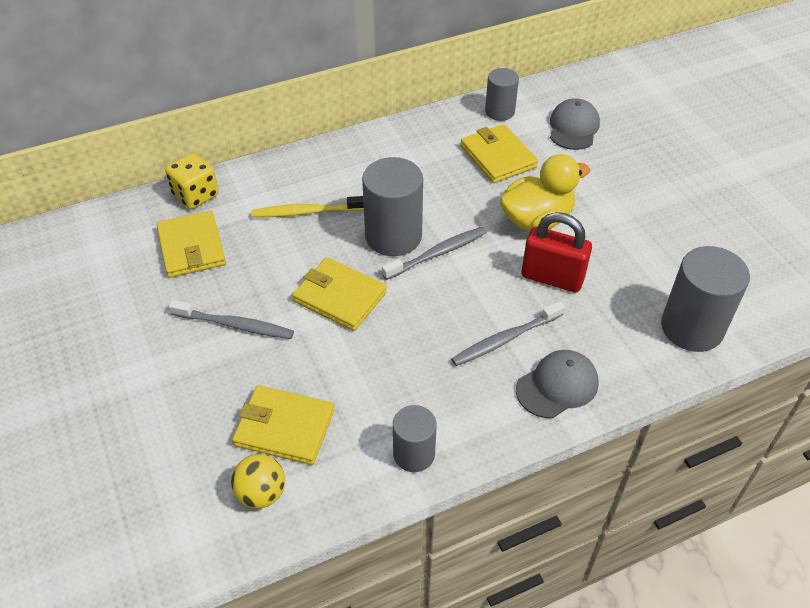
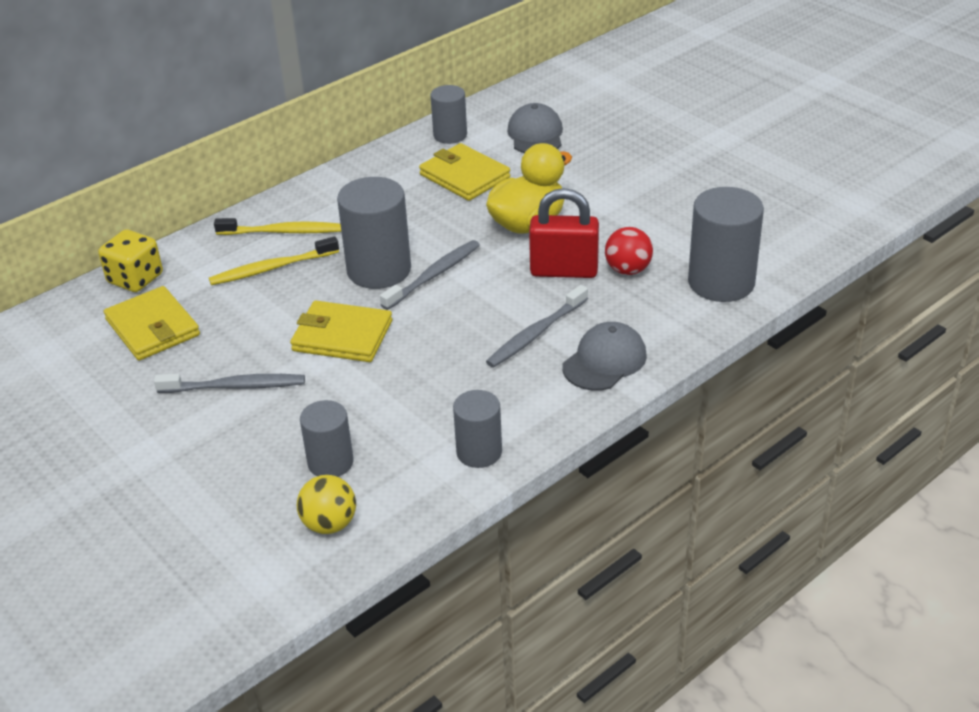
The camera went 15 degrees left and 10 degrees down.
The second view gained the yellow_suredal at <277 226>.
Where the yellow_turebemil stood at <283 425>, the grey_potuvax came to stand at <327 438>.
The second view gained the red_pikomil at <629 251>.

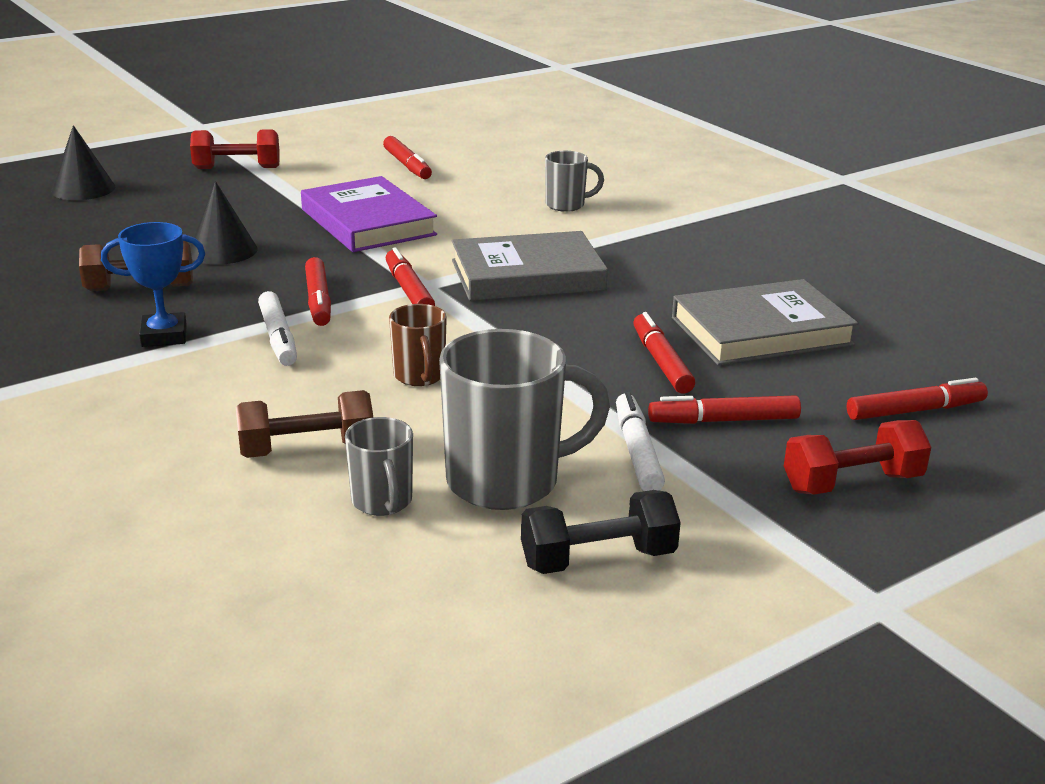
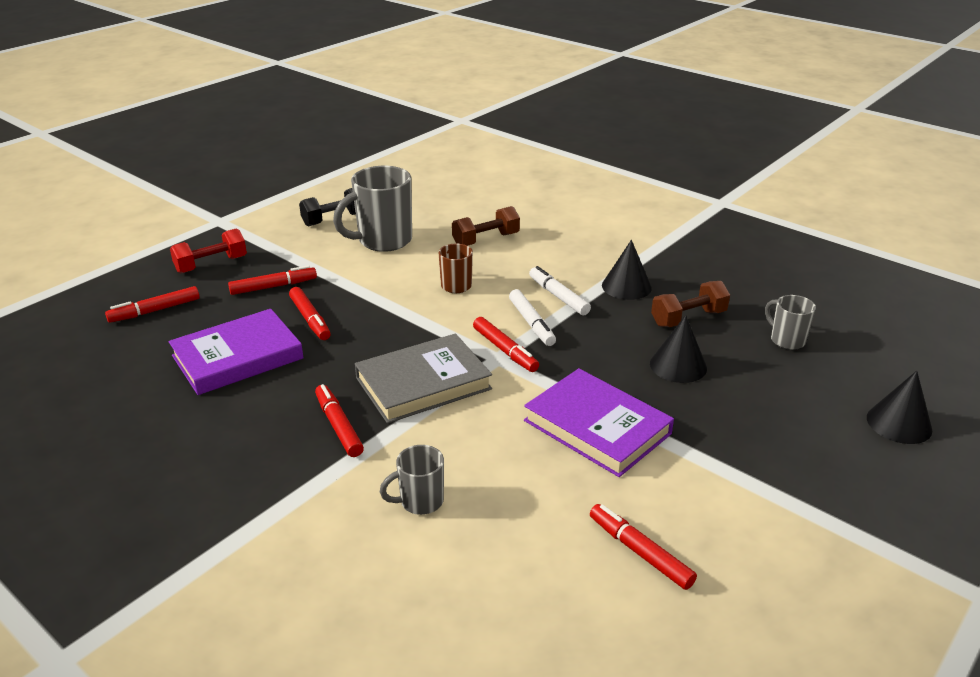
The camera went 165 degrees right and 5 degrees up.
What was the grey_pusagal at <765 322> turned into the purple_pusagal at <236 352>.
The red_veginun ended up elsewhere, having gone from <318 291> to <339 420>.
The white_veginun ended up elsewhere, having gone from <640 441> to <532 317>.
Where the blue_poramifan stood at <153 284>, the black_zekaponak came to stand at <627 270>.
The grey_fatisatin ended up elsewhere, having gone from <379 466> to <790 322>.
The second view lost the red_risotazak at <235 149>.

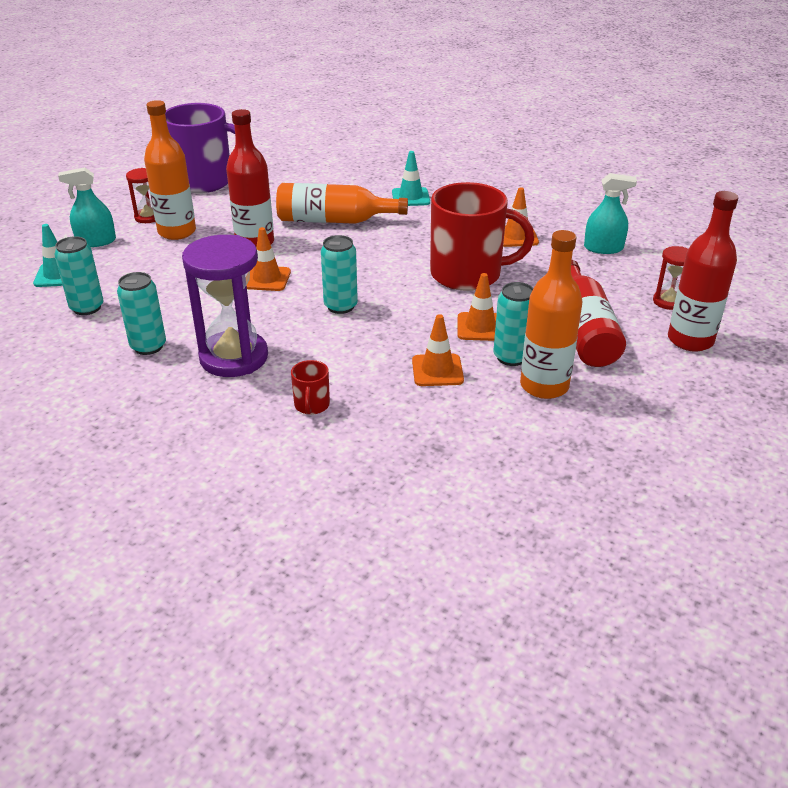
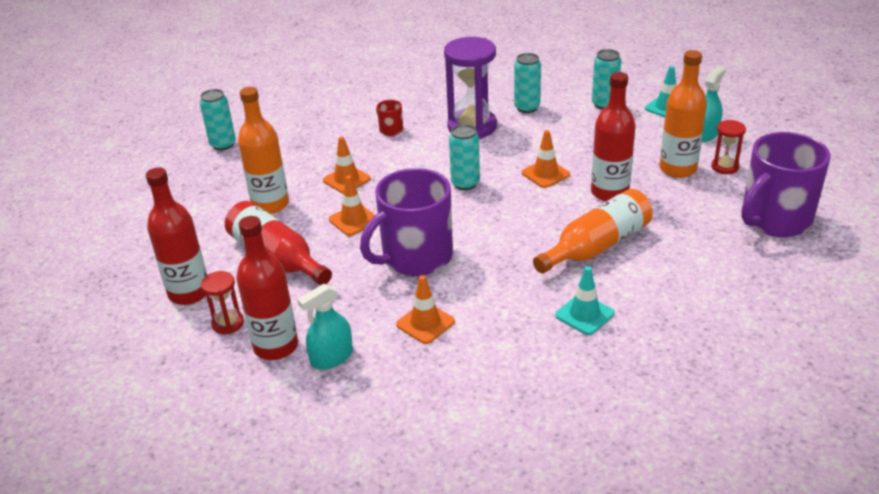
The camera went 140 degrees right and 0 degrees up.
The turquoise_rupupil ended up elsewhere, having gone from <513 324> to <218 120>.
The second view gained the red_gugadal at <267 288>.
What was the red_fatisatin at <482 236> turned into the purple_fatisatin at <406 222>.

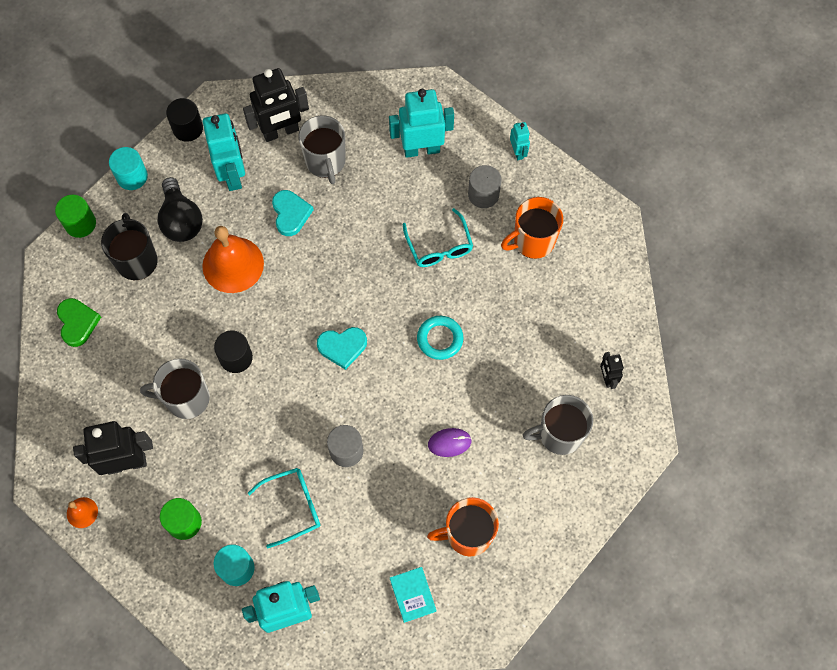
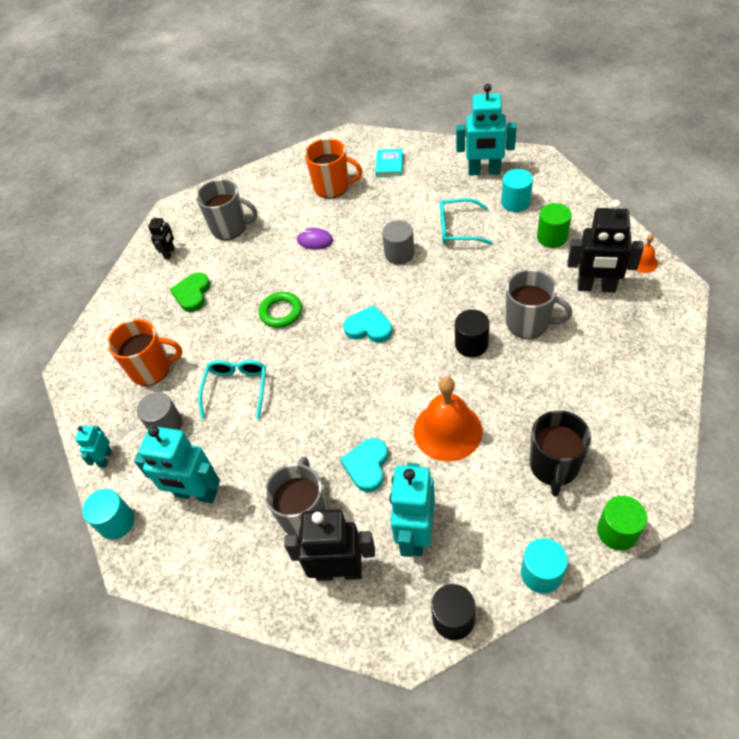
The camera went 150 degrees left and 15 degrees down.
The second view gained the turquoise_potuvax at <108 514>.
The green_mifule ended up elsewhere, having gone from <79 322> to <190 292>.
What was the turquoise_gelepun at <440 338> turned into the green_gelepun at <280 310>.
The second view lost the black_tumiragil at <180 209>.

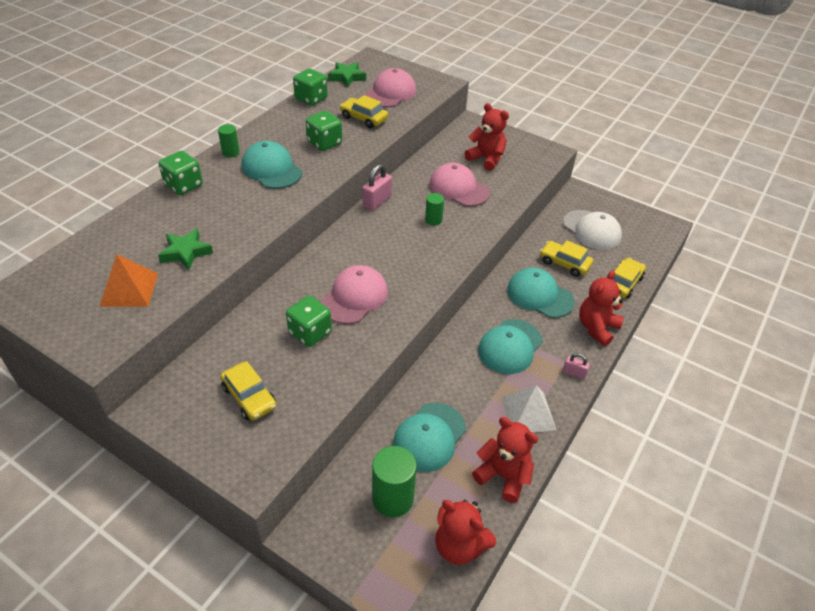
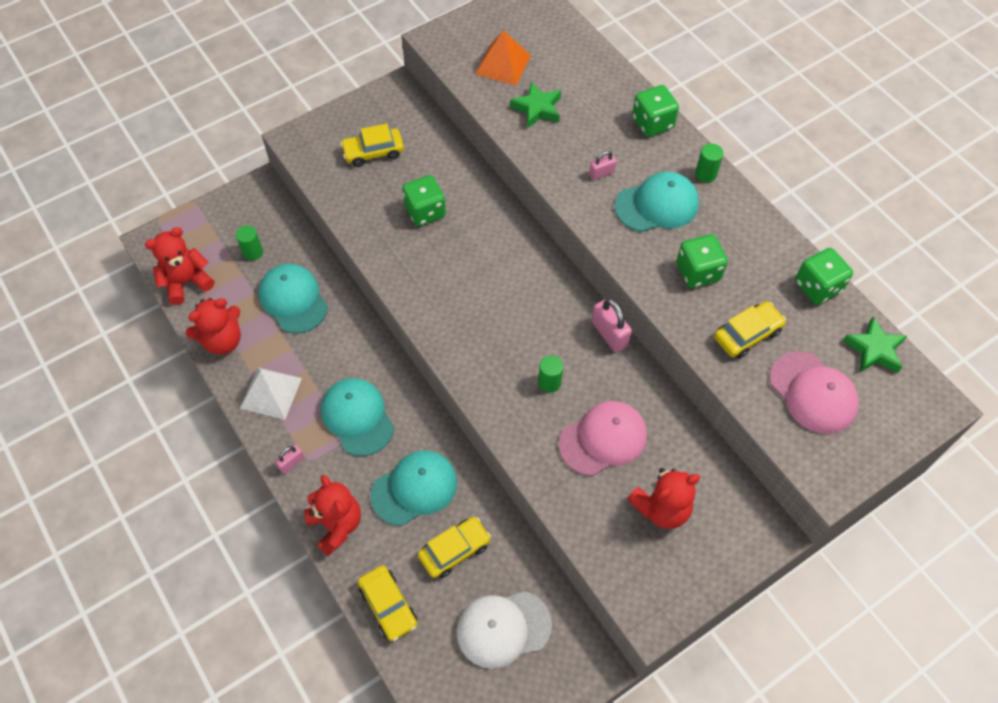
The camera went 115 degrees right and 15 degrees up.
The size of the green_potuvax at <394 481> changed by a factor of 0.56.
The second view gained the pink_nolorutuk at <603 165>.
The second view lost the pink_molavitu at <354 294>.

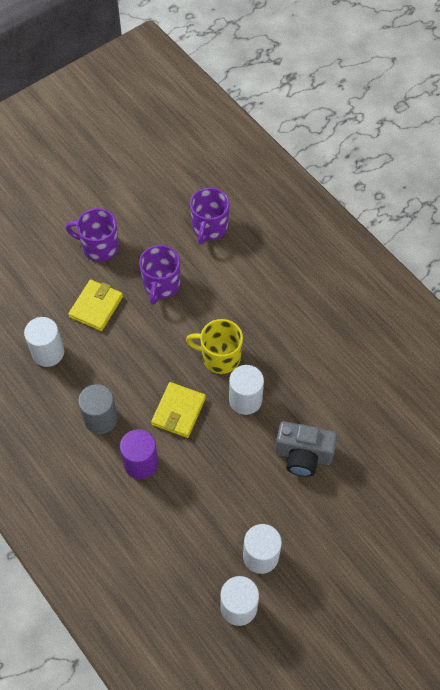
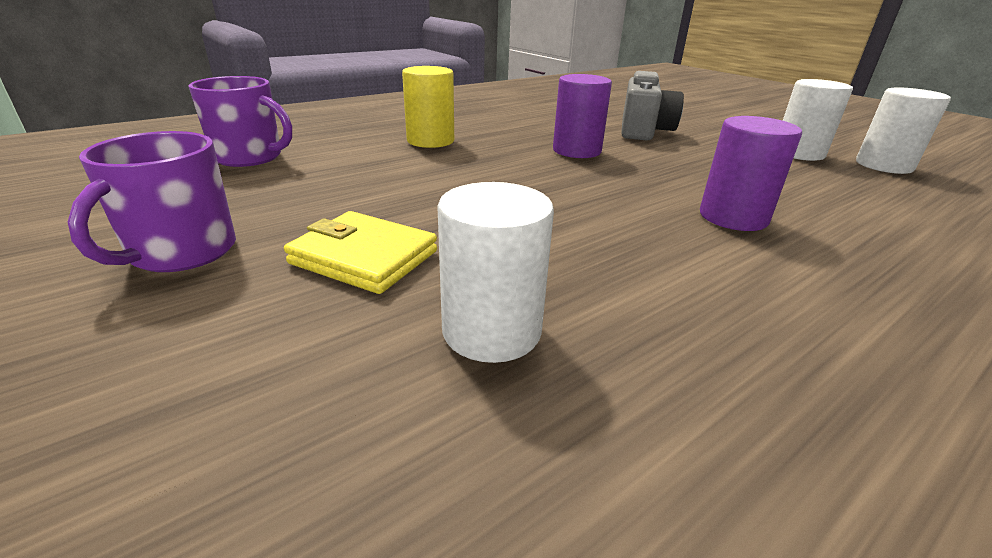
The camera went 90 degrees left and 30 degrees down.
The second view gained the yellow_potuvax at <428 107>.
What was the white_potuvax at <246 390> turned into the purple_potuvax at <582 116>.
The second view lost the grey_potuvax at <98 409>.
The second view lost the purple_fatisatin at <159 275>.
The second view lost the yellow_turebemil at <178 410>.
The second view lost the yellow_fatisatin at <214 346>.

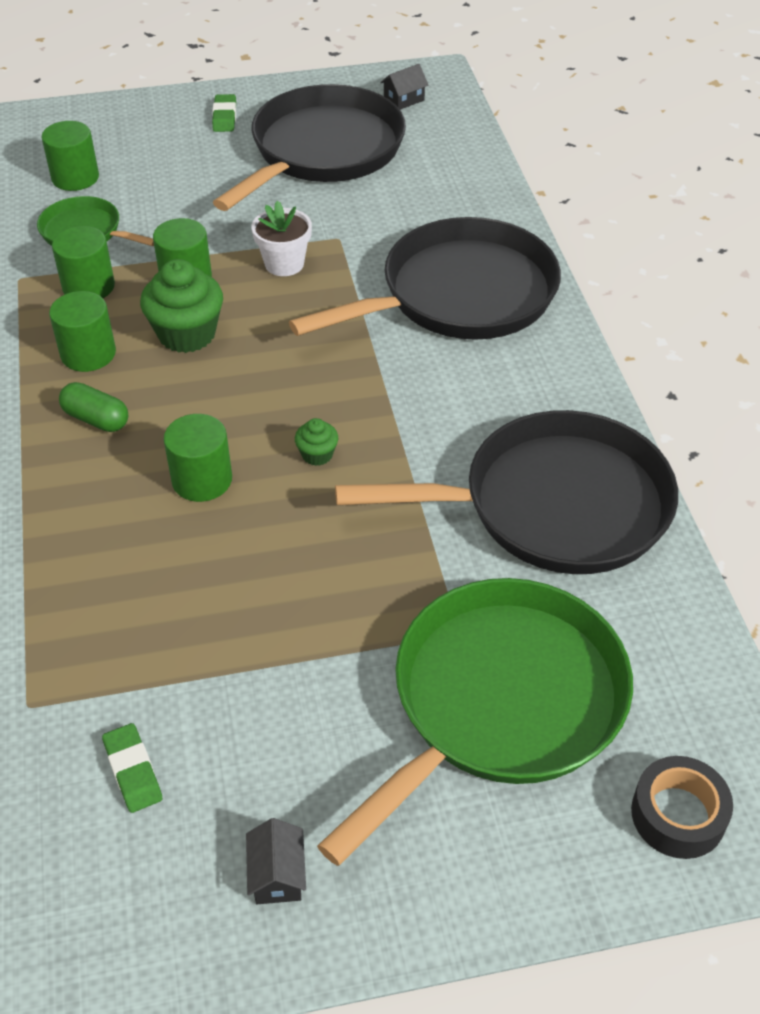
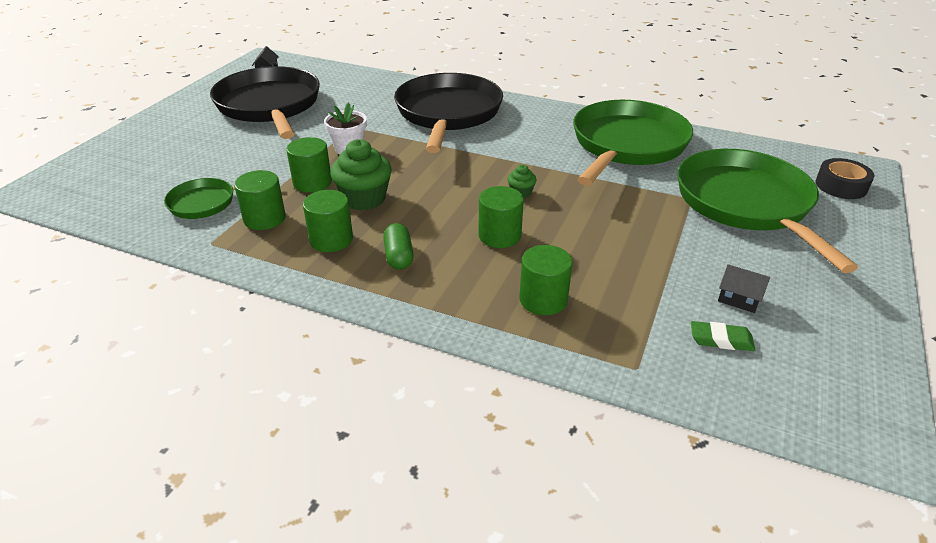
The camera went 55 degrees left and 10 degrees down.
The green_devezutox at <93 407> ended up facing another way, 75 degrees counterclockwise from before.
The green_potuvax ended up elsewhere, having gone from <70 156> to <545 280>.
What was the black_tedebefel at <506 492> turned into the green_tedebefel at <633 143>.
The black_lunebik ended up elsewhere, having gone from <276 861> to <744 288>.
The second view lost the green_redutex at <224 113>.

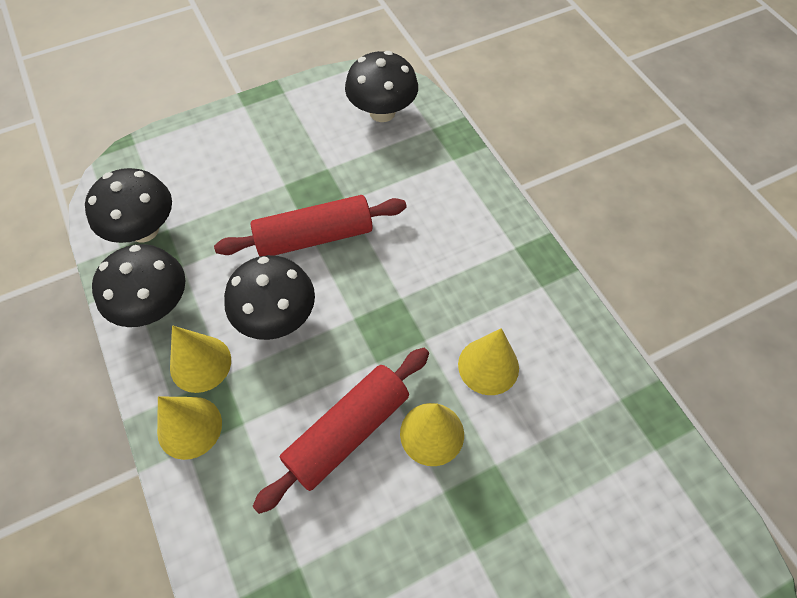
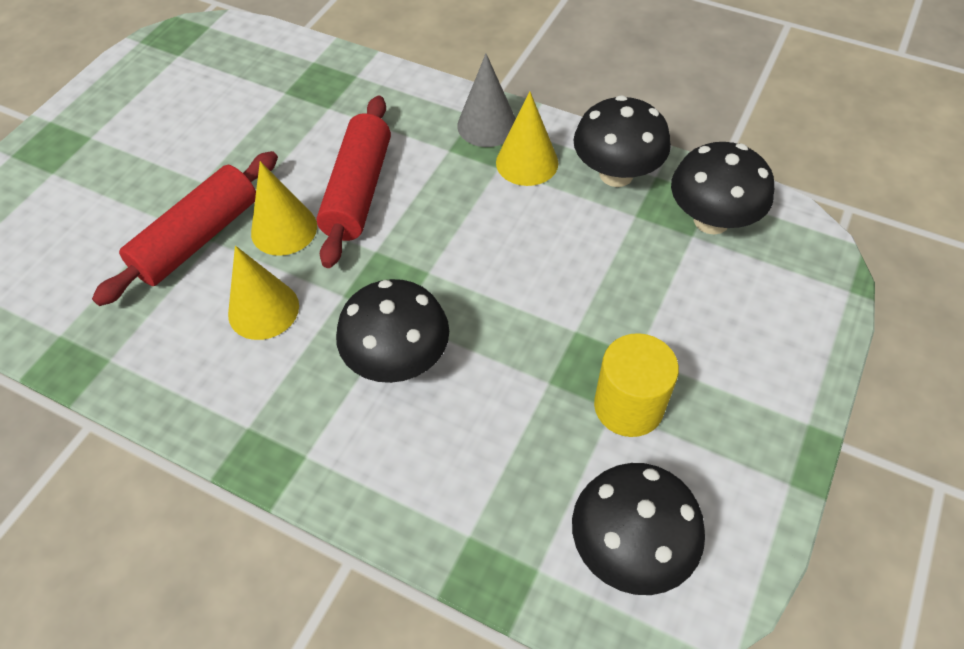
The camera went 145 degrees right and 5 degrees down.
The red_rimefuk ended up elsewhere, having gone from <310 225> to <185 228>.
The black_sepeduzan ended up elsewhere, having gone from <269 297> to <392 331>.
What was the yellow_zekaponak at <189 428> turned into the grey_zekaponak at <486 100>.
The second view gained the yellow_potuvax at <636 385>.

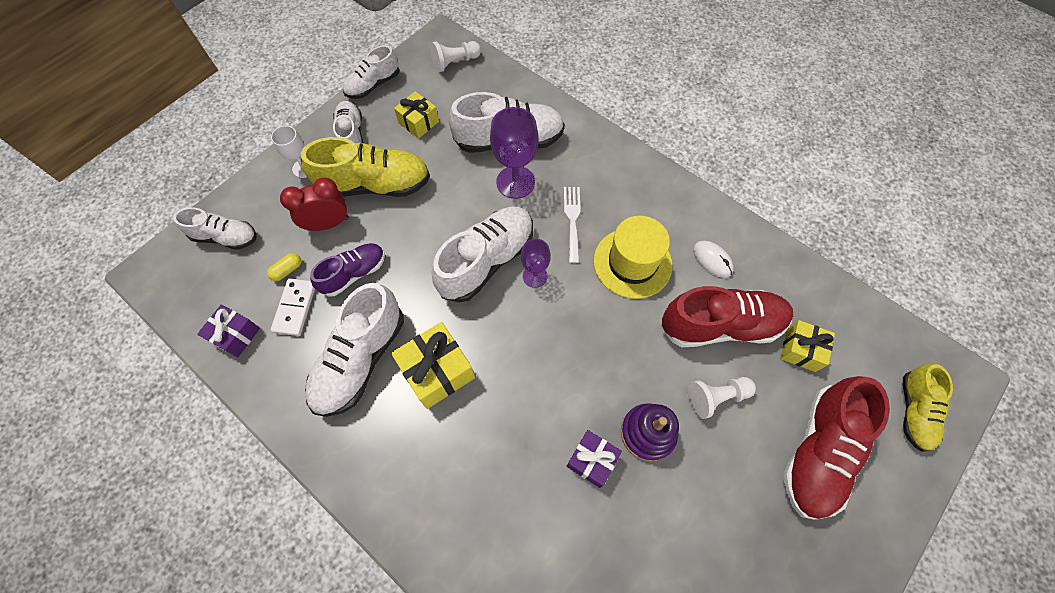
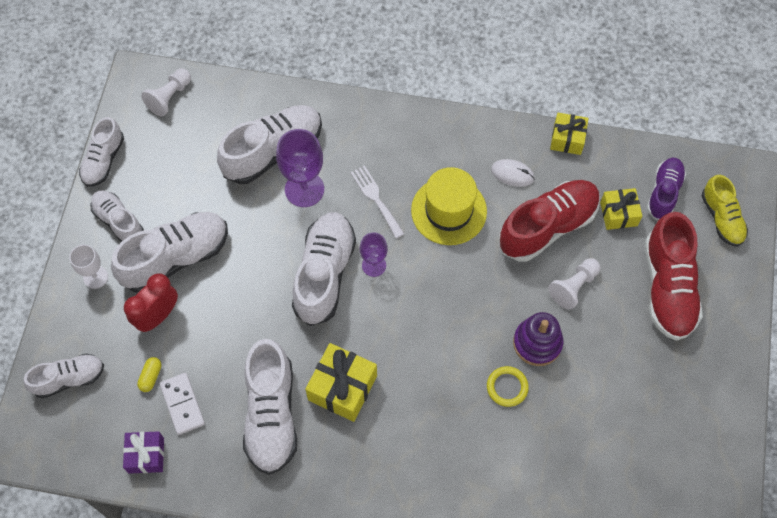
The camera went 30 degrees left and 0 degrees up.
What was the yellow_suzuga at <365 167> turned into the white_suzuga at <169 252>.
Where the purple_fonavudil stood at <594 459>, the yellow_gelepun came to stand at <508 386>.
The yellow_fonavudil ended up elsewhere, having gone from <416 114> to <569 134>.
The purple_suzuga ended up elsewhere, having gone from <347 270> to <666 189>.

